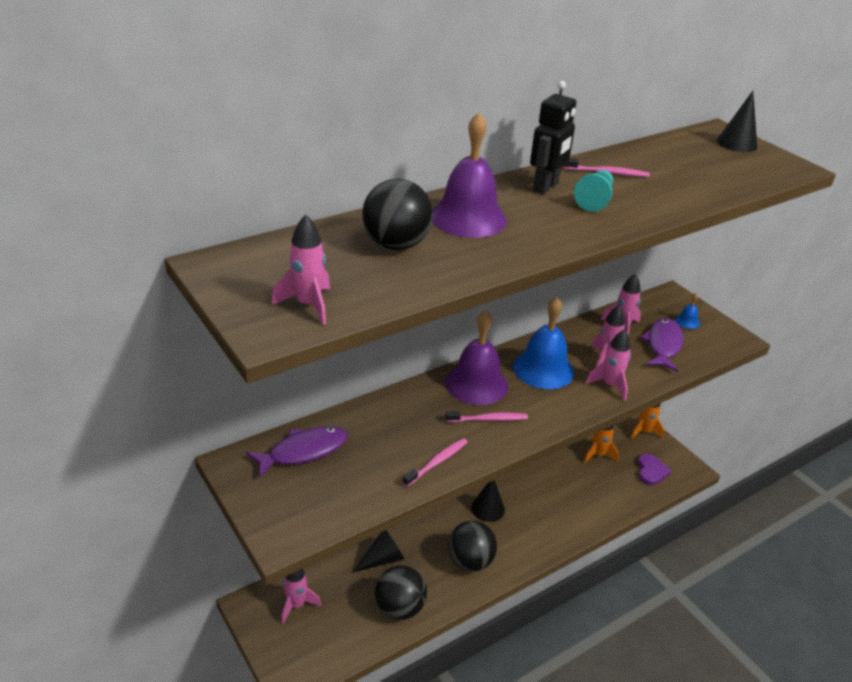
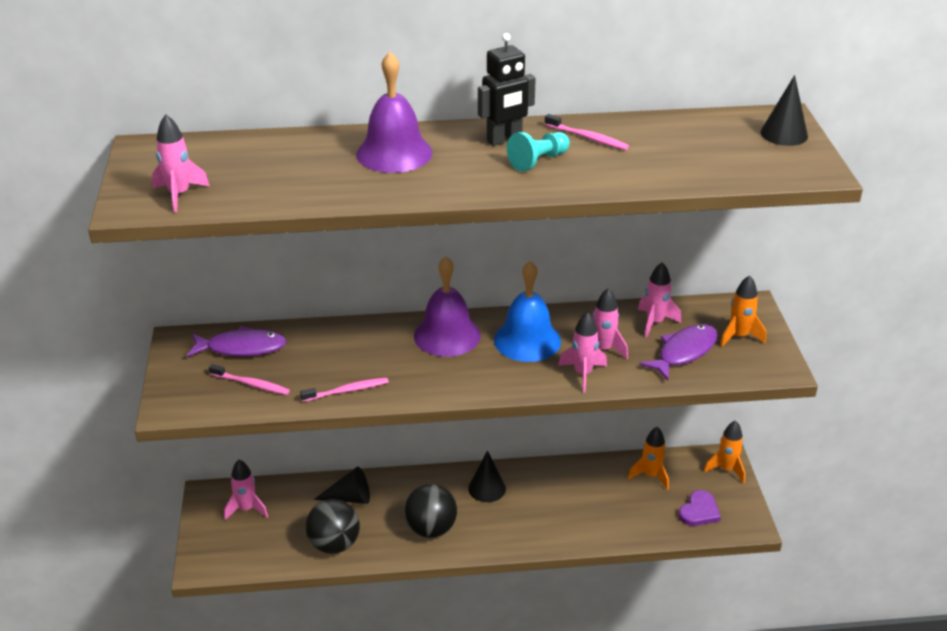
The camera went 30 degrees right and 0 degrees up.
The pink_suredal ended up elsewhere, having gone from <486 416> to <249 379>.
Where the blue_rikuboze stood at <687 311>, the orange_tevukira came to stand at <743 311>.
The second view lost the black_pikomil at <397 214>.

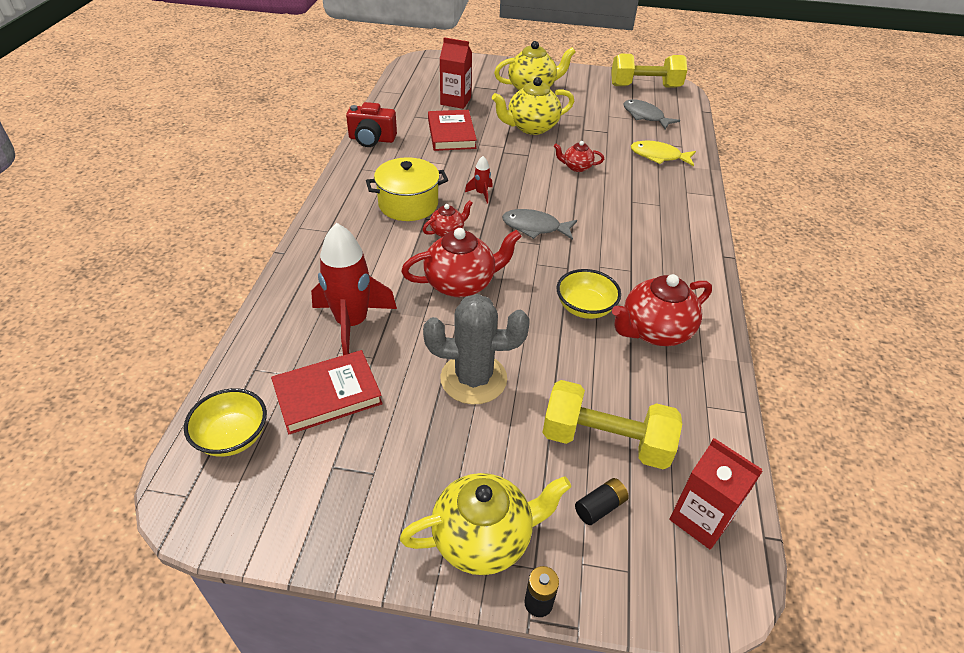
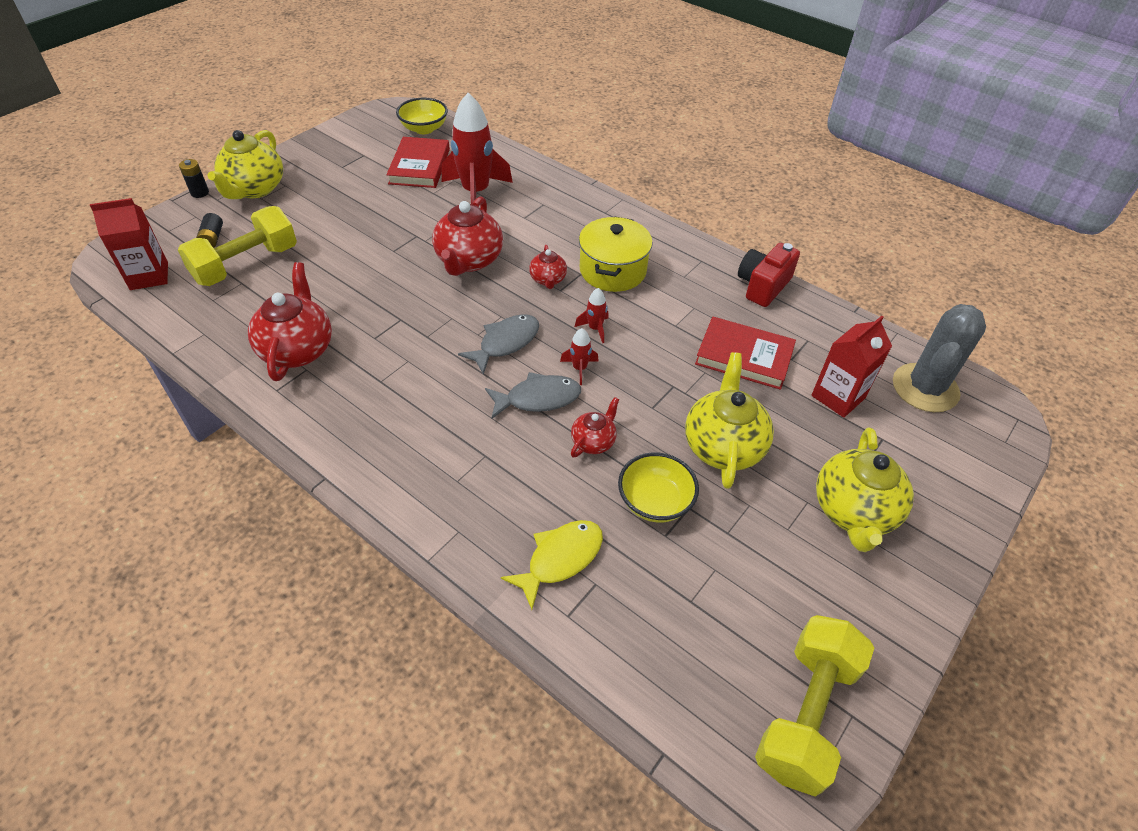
The camera went 120 degrees right and 5 degrees up.
The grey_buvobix ended up elsewhere, having gone from <651 114> to <533 395>.
The second view gained the red_tevukira at <579 356>.
The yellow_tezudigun ended up elsewhere, having gone from <589 294> to <658 487>.
The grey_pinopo ended up elsewhere, having gone from <476 349> to <939 358>.

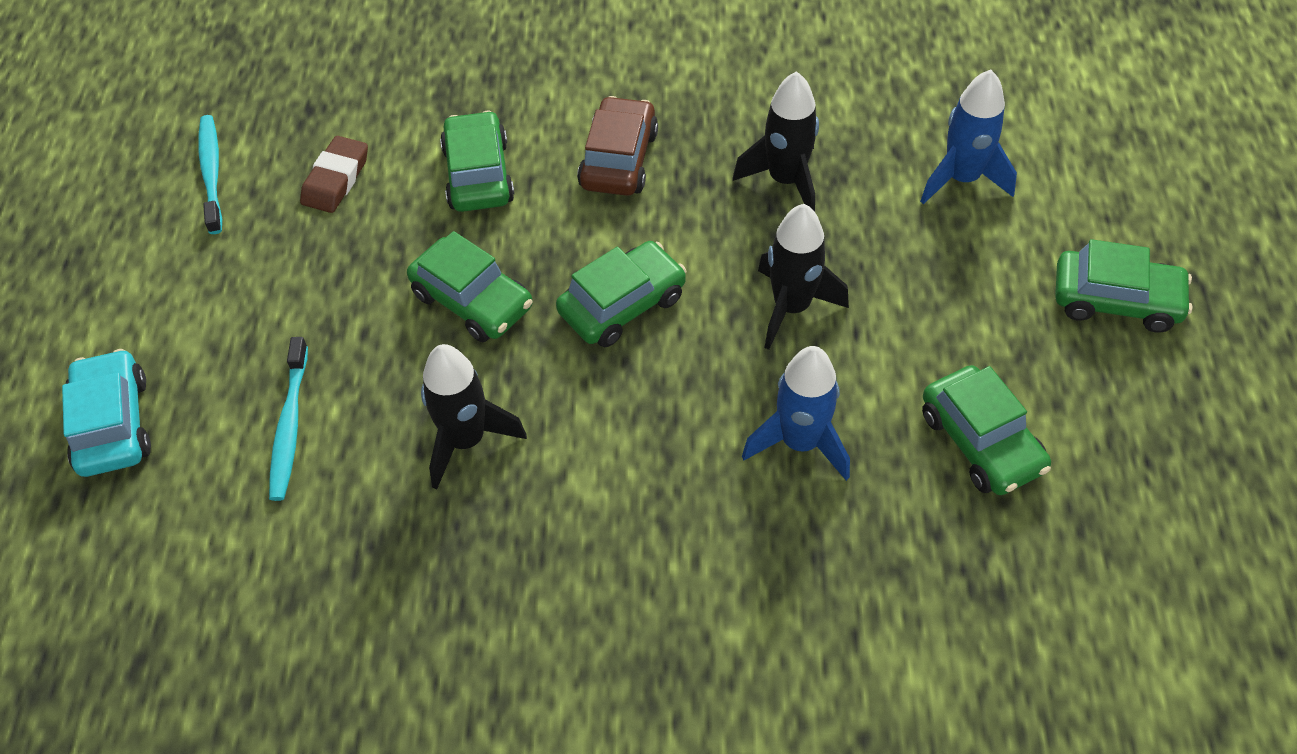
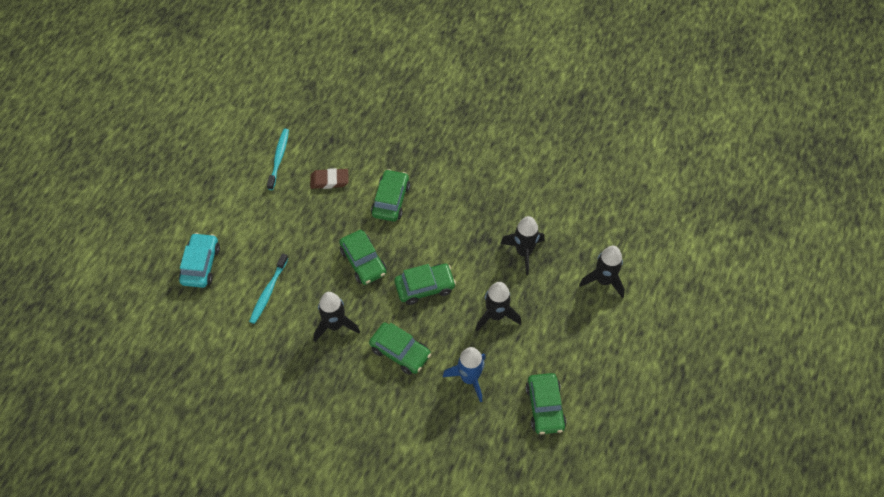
The camera went 20 degrees right and 5 degrees up.
The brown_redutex at <334 174> ended up facing another way, 45 degrees clockwise from before.
The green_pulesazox ended up elsewhere, having gone from <1123 286> to <400 348>.
What was the blue_tevukira at <968 137> turned into the black_tevukira at <602 272>.
The second view lost the brown_pulesazox at <617 146>.

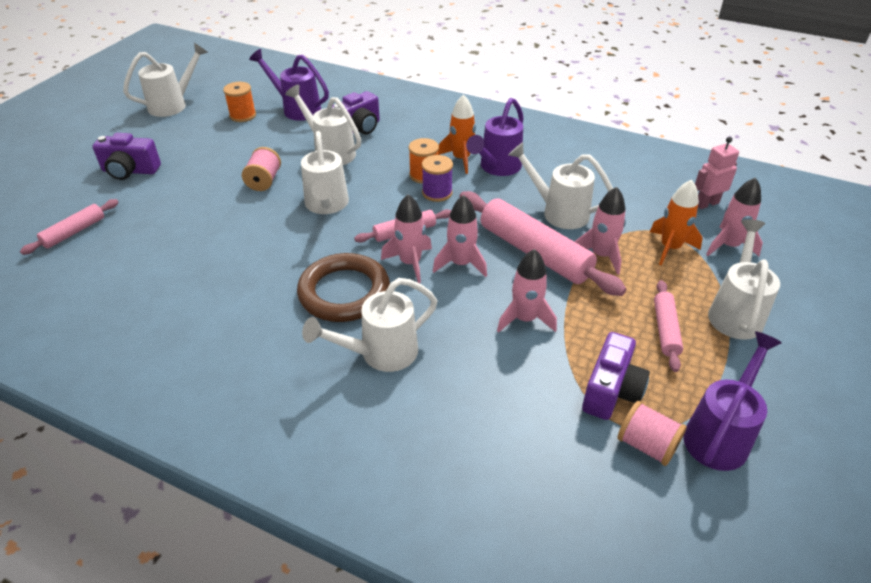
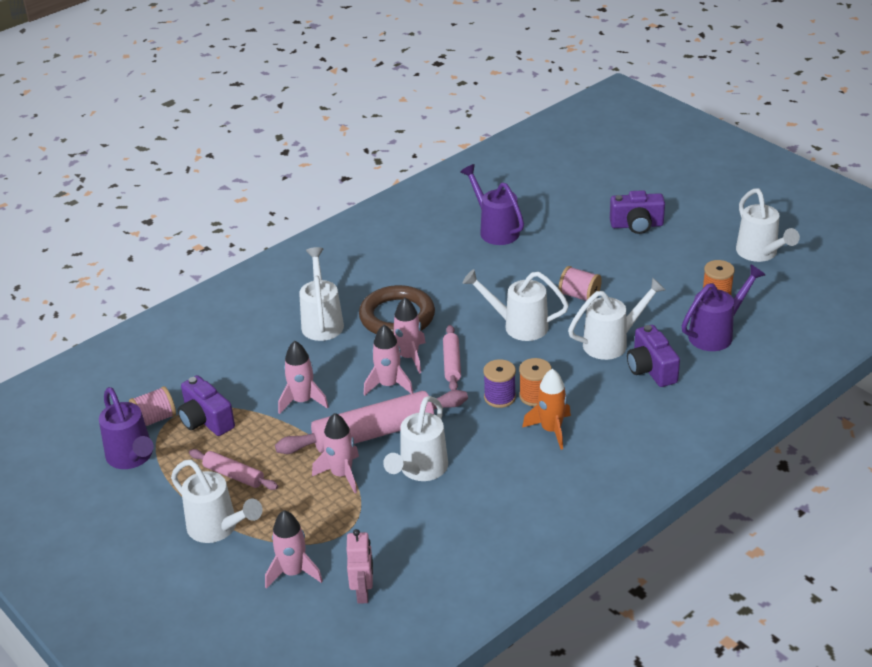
The camera went 115 degrees right and 5 degrees down.
The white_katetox at <560 185> ended up facing another way, 150 degrees clockwise from before.
The purple_katetox ended up elsewhere, having gone from <495 137> to <492 204>.
The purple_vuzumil at <126 156> ended up facing another way, 120 degrees counterclockwise from before.
The second view lost the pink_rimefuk at <69 227>.
The second view lost the orange_tevukira at <676 222>.

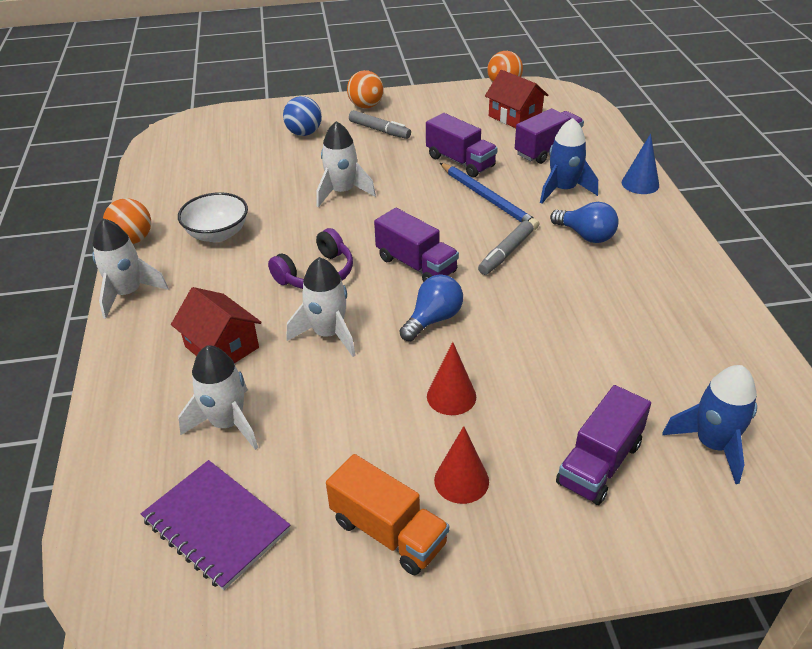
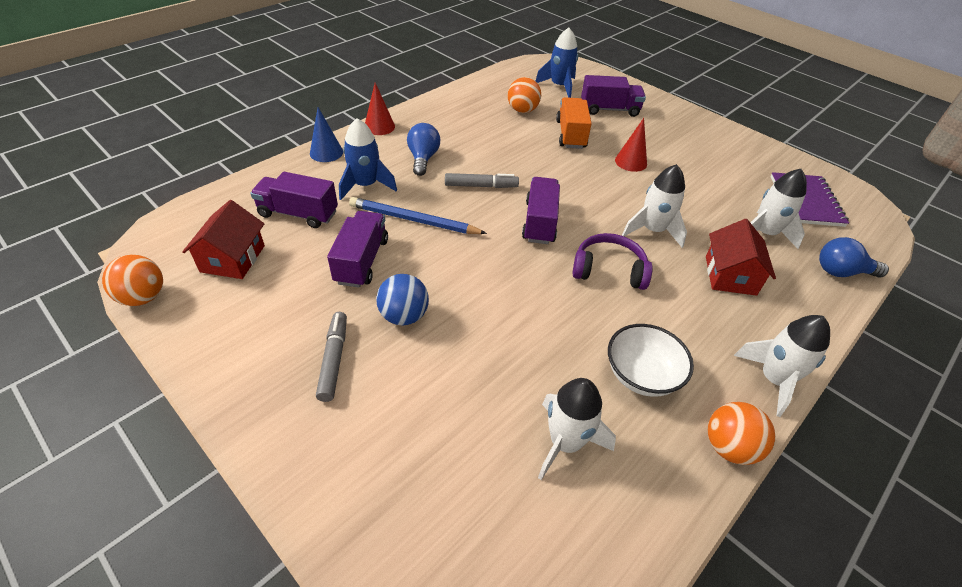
The camera went 130 degrees left and 5 degrees up.
The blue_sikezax at <490 196> ended up facing another way, 90 degrees counterclockwise from before.
The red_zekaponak ended up elsewhere, having gone from <461 465> to <380 109>.
The blue_pikomil ended up elsewhere, having gone from <302 116> to <402 300>.
The orange_pikomil ended up elsewhere, having gone from <365 89> to <524 95>.
The white_tevukira ended up elsewhere, having gone from <346 164> to <577 429>.
The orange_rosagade ended up elsewhere, having gone from <387 514> to <574 123>.
The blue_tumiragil ended up elsewhere, having gone from <431 308> to <854 257>.

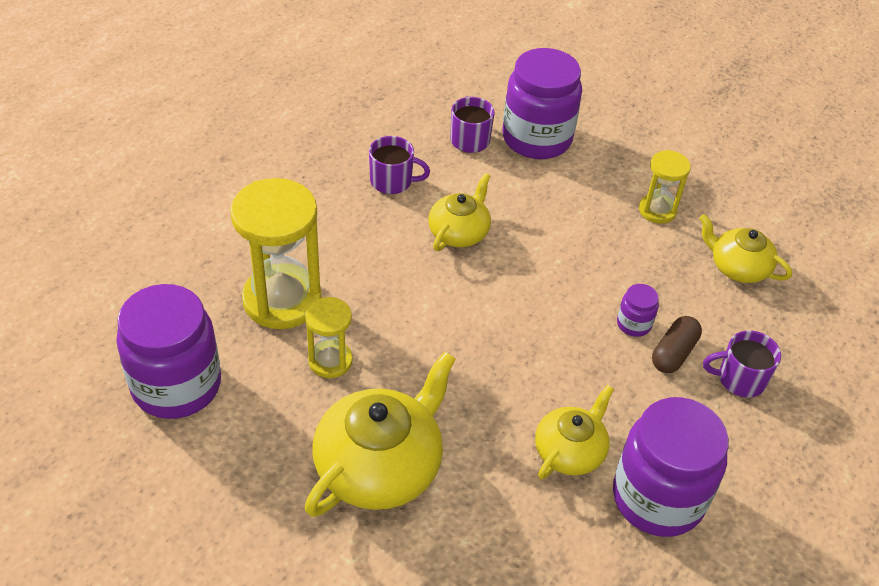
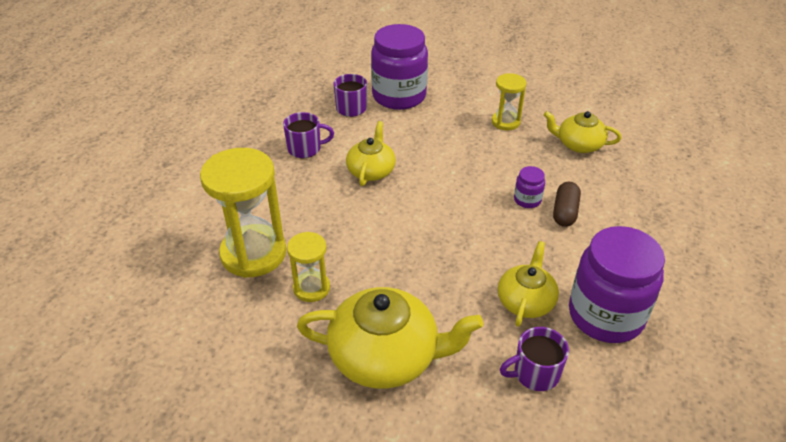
The camera went 15 degrees left and 5 degrees down.
The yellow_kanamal at <380 434> ended up facing another way, 75 degrees clockwise from before.
The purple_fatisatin ended up elsewhere, having gone from <742 363> to <534 359>.
The second view lost the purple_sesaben at <168 351>.

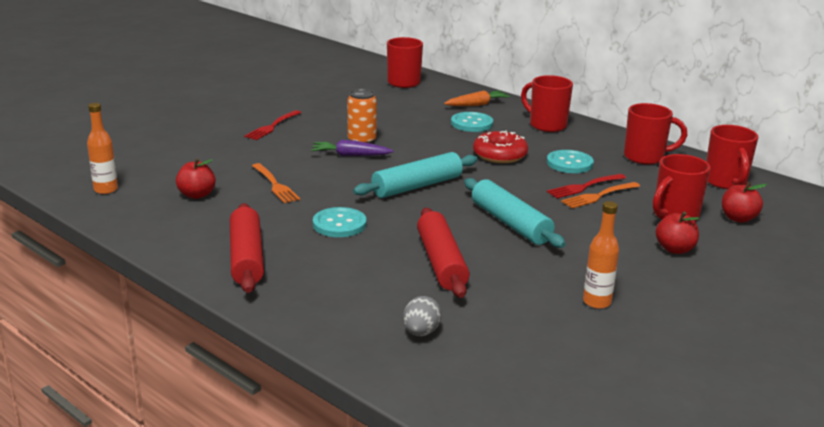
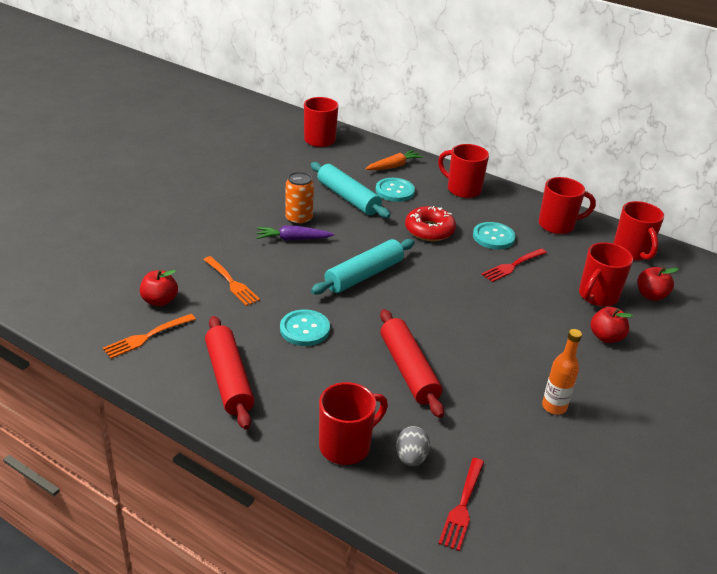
The camera went 10 degrees left and 10 degrees up.
The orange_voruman ended up elsewhere, having gone from <600 195> to <149 336>.
The turquoise_rimefuk ended up elsewhere, having gone from <515 213> to <350 190>.
The second view gained the red_fatisatin at <353 423>.
The red_voruman ended up elsewhere, having gone from <272 125> to <461 504>.
The second view lost the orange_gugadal at <102 148>.

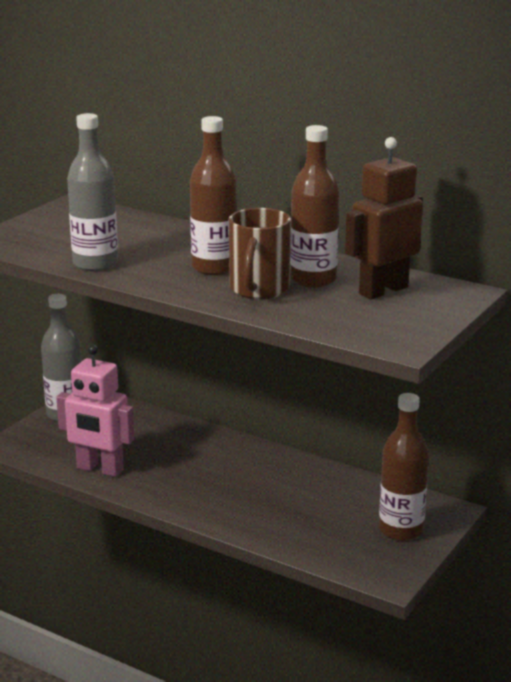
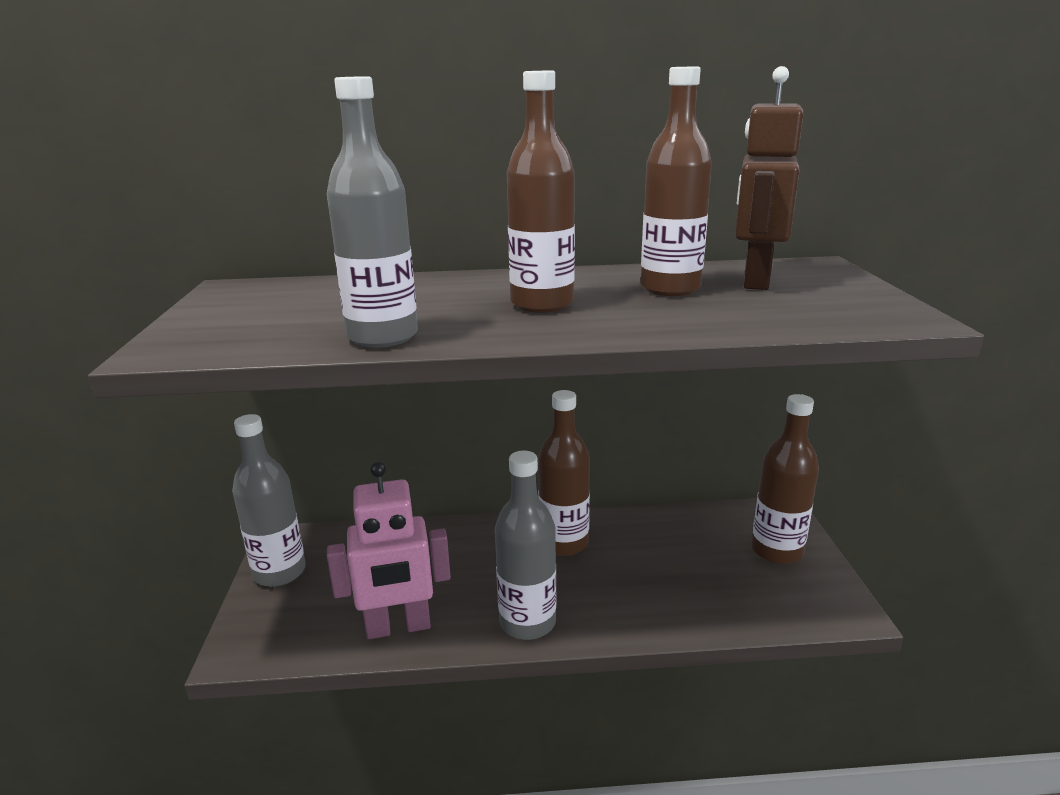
The camera went 35 degrees left and 0 degrees up.
The second view gained the grey_gugadal at <525 545>.
The second view gained the brown_gugadal at <564 473>.
The second view lost the brown_fatisatin at <260 253>.

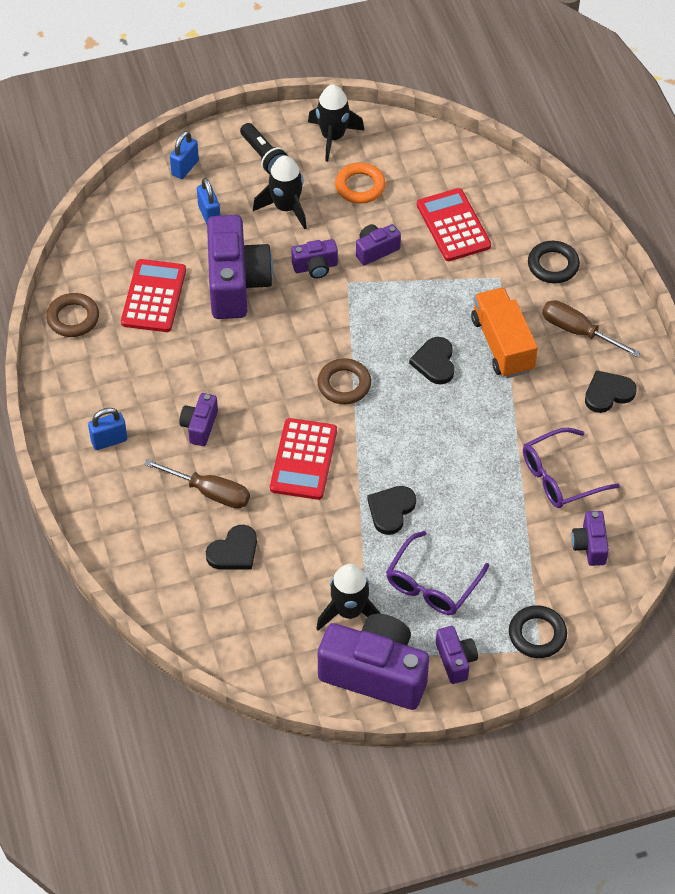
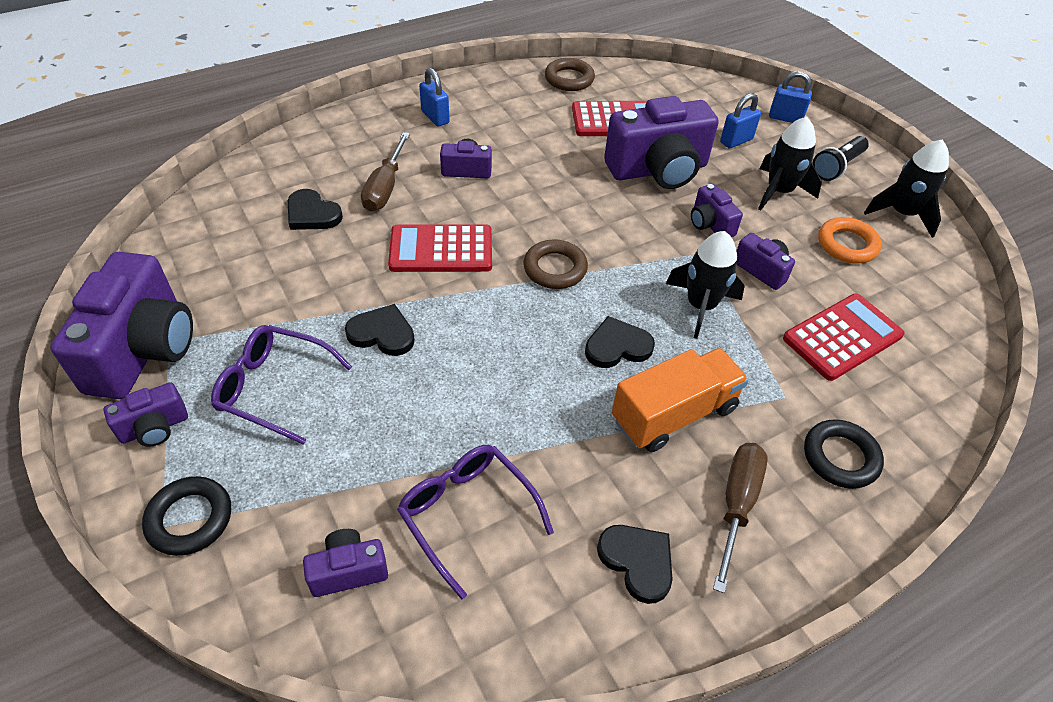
The camera went 75 degrees right and 5 degrees down.
The black_tevukira ended up elsewhere, having gone from <348 597> to <705 285>.

